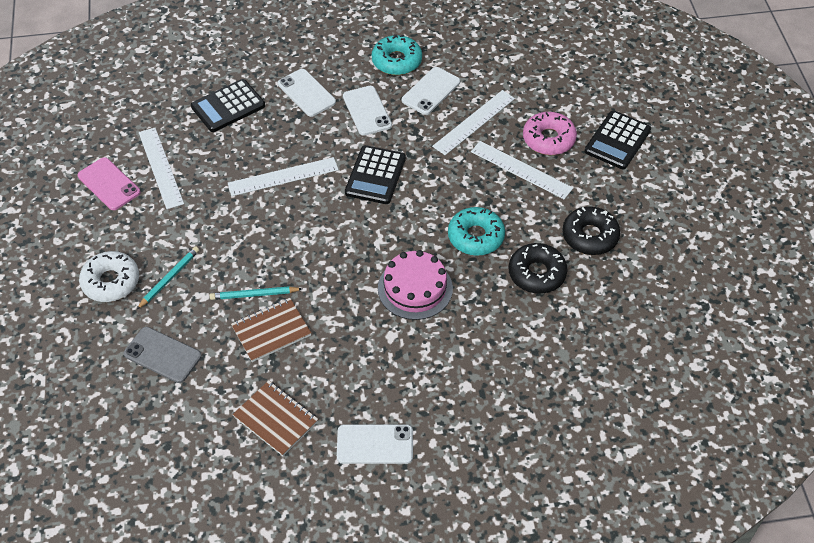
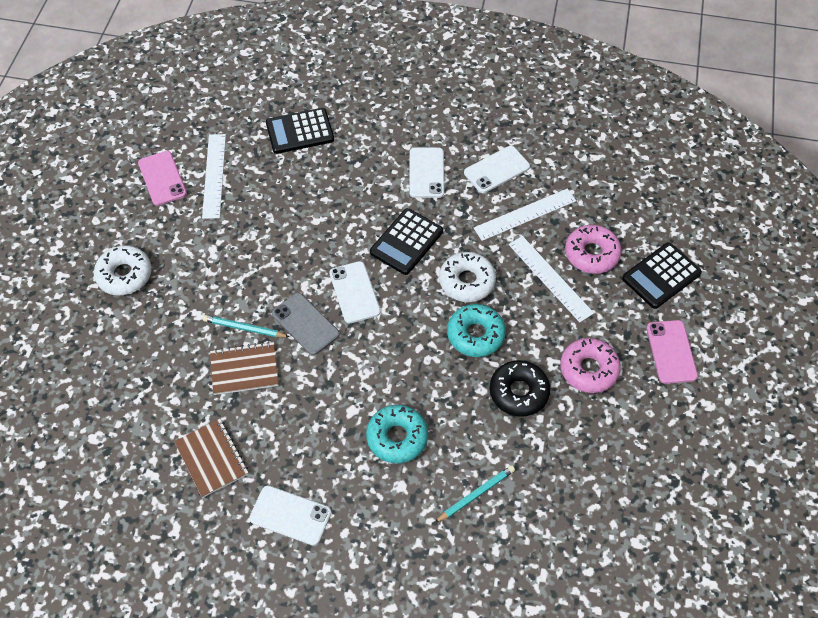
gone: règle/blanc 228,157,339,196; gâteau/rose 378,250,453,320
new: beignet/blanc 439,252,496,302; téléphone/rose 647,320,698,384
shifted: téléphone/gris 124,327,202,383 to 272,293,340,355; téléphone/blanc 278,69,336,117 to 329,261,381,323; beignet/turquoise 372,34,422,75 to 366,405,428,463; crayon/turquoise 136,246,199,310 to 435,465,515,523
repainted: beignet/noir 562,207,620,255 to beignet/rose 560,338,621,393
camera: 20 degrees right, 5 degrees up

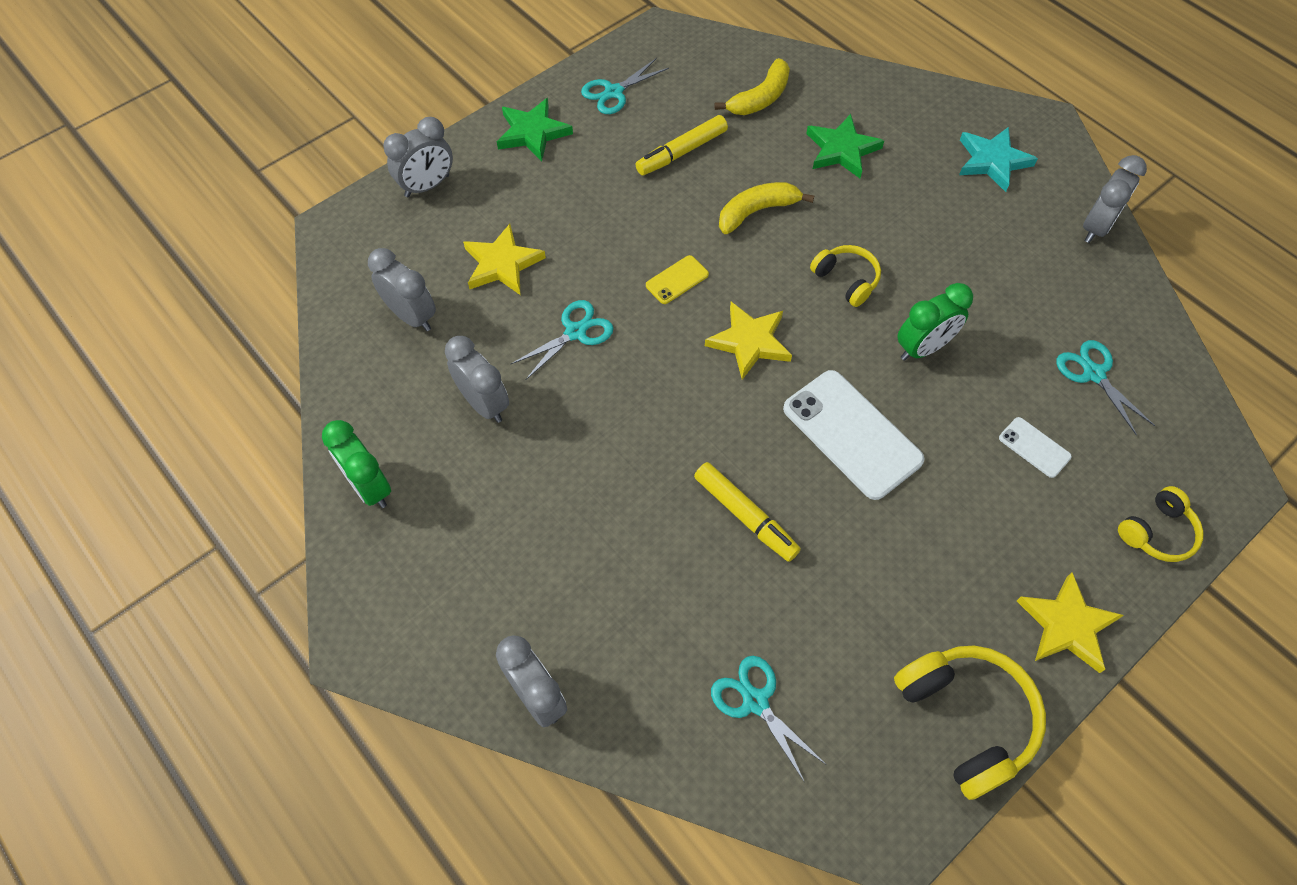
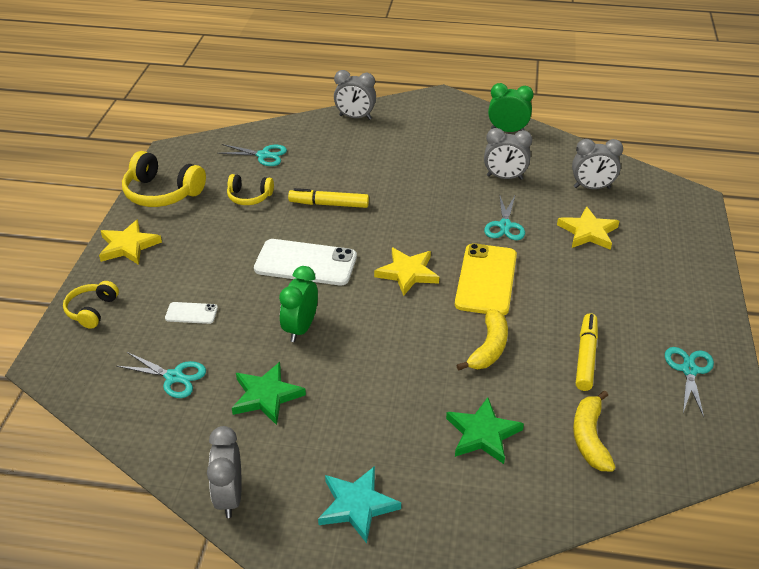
gone: réveil/gris 383,117,453,197
shifted: casque audio/jaune 810,245,881,307 to 227,174,274,205; étoile/vert 497,98,573,161 to 232,362,306,425
scaled: téléphone/jaune 646,255,709,304 = 455,243,517,315 x2.09
camera: 140 degrees right, 20 degrees down

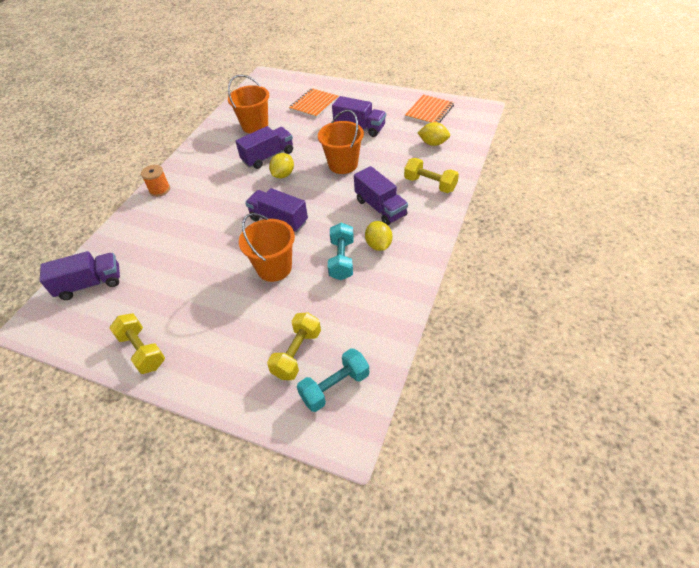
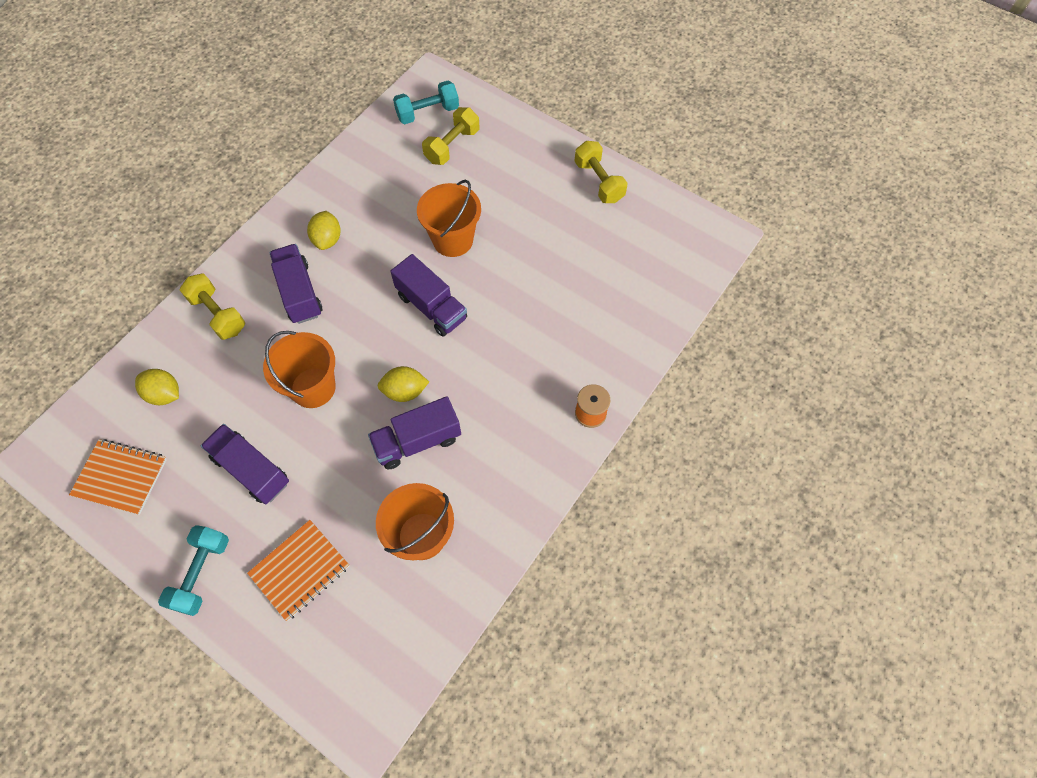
gone: camion/violet 40,251,120,300
shifted: haltère/turquoise 328,223,354,280 to 158,525,229,616
rotated: carnet/orange 405,95,454,124 = 69,439,167,515 60 degrees clockwise; citron/jaune 269,153,294,178 = 378,366,429,402 45 degrees clockwise
camera: 170 degrees left, 15 degrees up

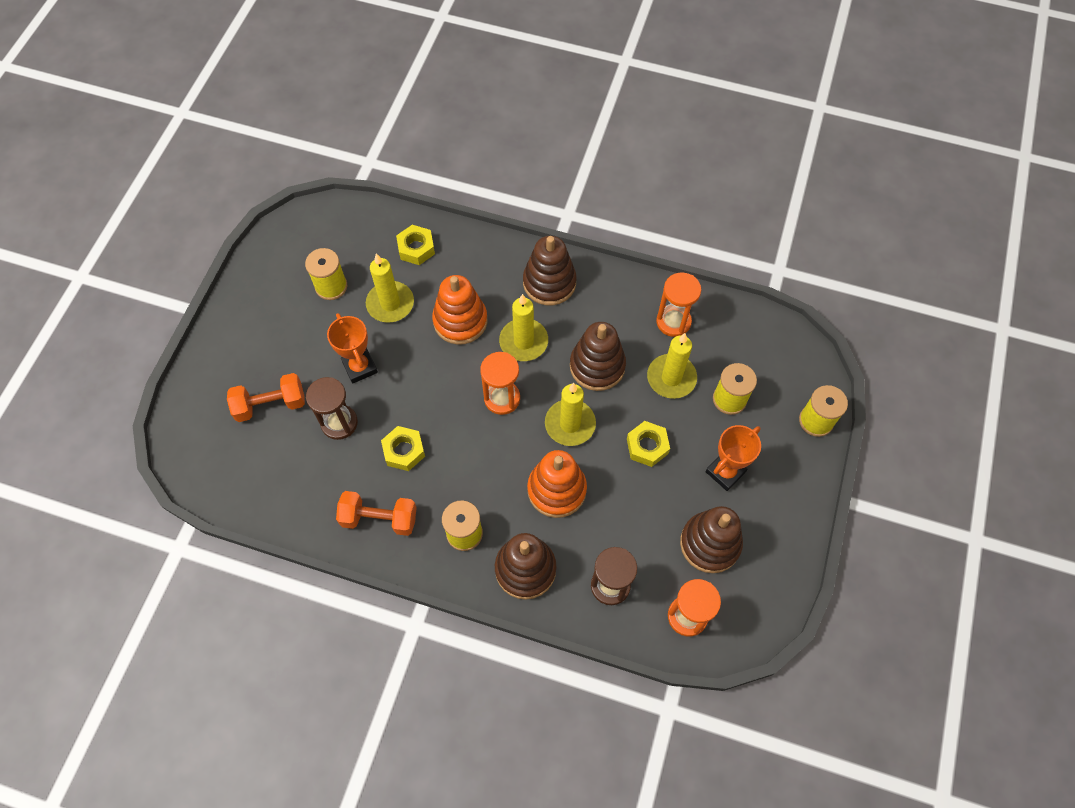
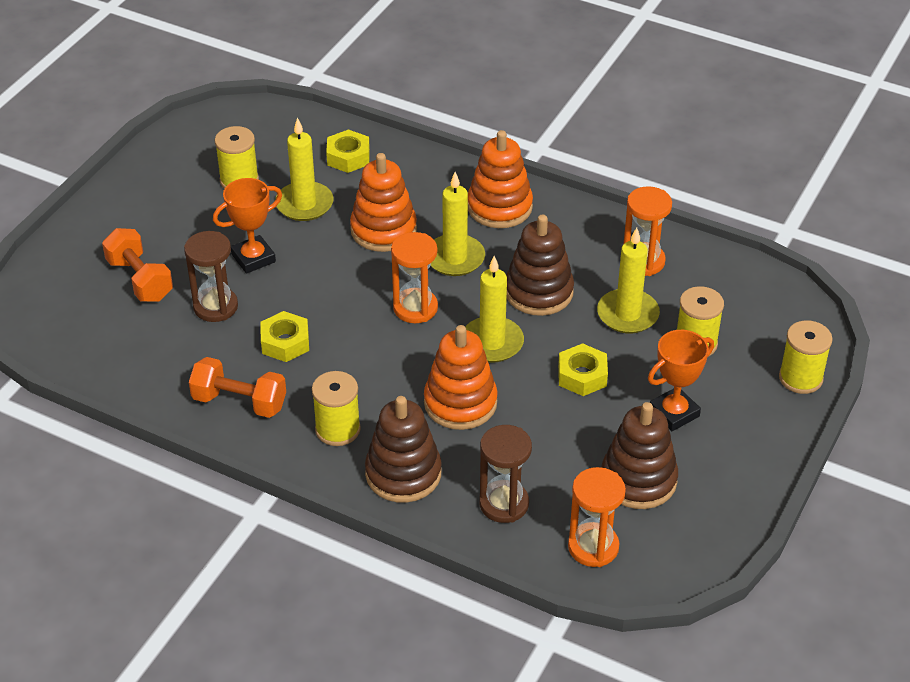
repainted: jouet à empiler/marron 523,236,577,305 to jouet à empiler/orange 468,130,533,228
rotated: haltère/orange 227,373,305,422 = 102,228,173,302 60 degrees clockwise; trophée/orange 327,313,378,384 = 213,178,282,274 75 degrees clockwise
camera: 10 degrees right, 20 degrees down

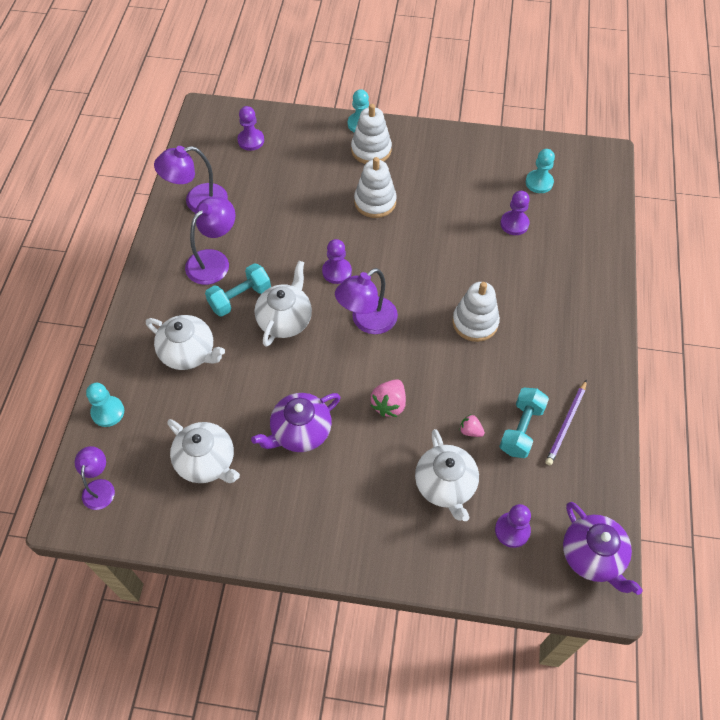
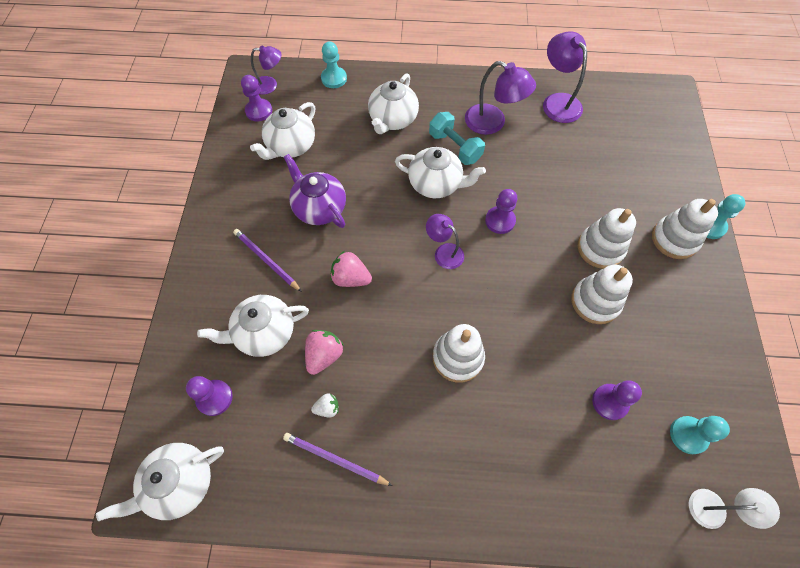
new: crayon/violet 233,229,302,292; jouet à empiler/blanc 571,265,633,324; lampe/blanc 689,488,780,529
shifted: pion/violet 237,106,264,151 to 241,75,272,121
swapped: haltère/turquoise 499,388,549,458 to fraise/blanc 311,394,339,417
repainted: théière/violet 563,502,643,595 to théière/blanc 96,443,224,521
scaled: fraise/rose 459,414,485,437 = 305,330,343,375 x1.68; lampe/violet 335,268,398,334 = 426,214,464,269 x0.64
camera: 85 degrees right, 5 degrees up

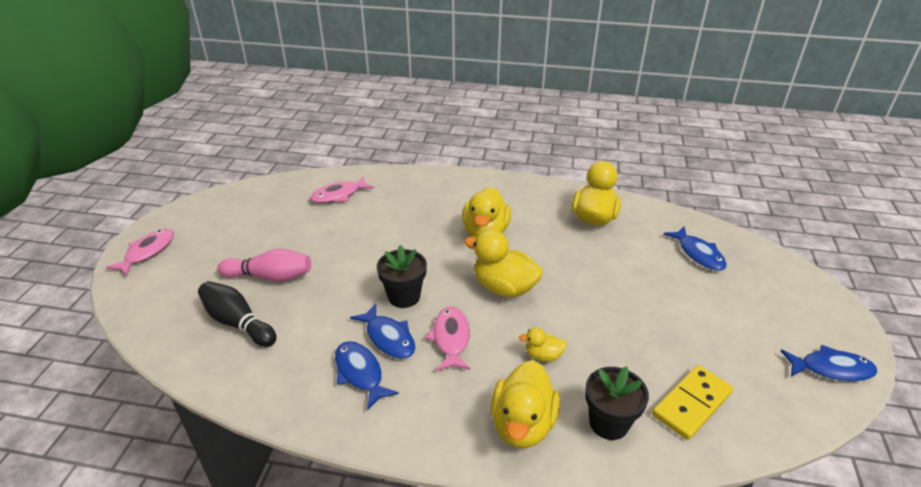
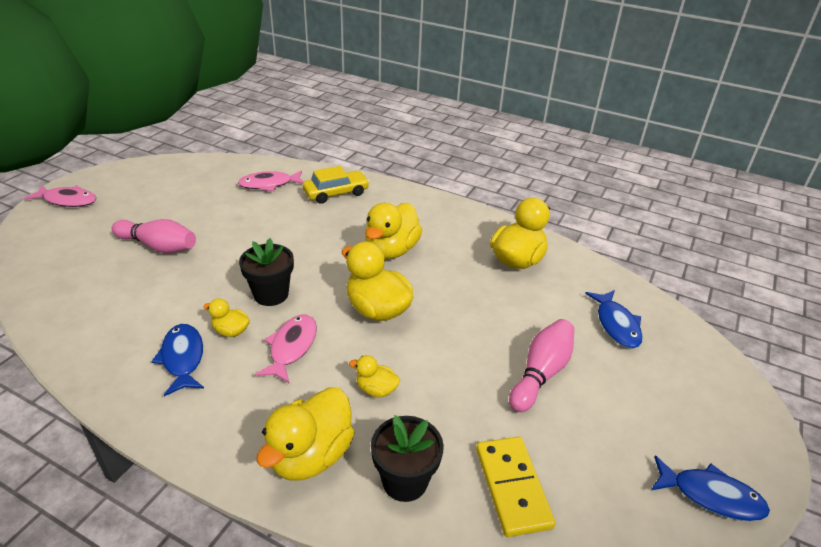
gone: quille/noir 198,281,277,347
new: voiture/jaune 302,166,370,204; quille/rose 509,319,574,412
swapped: poisson/bleu 350,303,415,359 to canard/jaune 203,298,250,337
rotated: poisson/rose 106,229,174,276 = 24,185,96,207 60 degrees clockwise; domino/jaune 652,365,733,440 = 476,437,556,537 75 degrees counterclockwise
camera: 15 degrees right, 0 degrees up

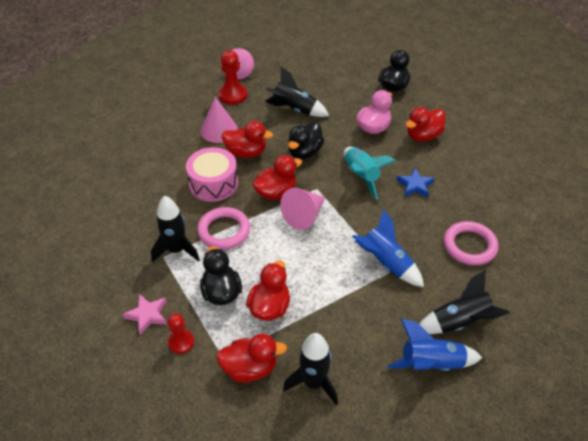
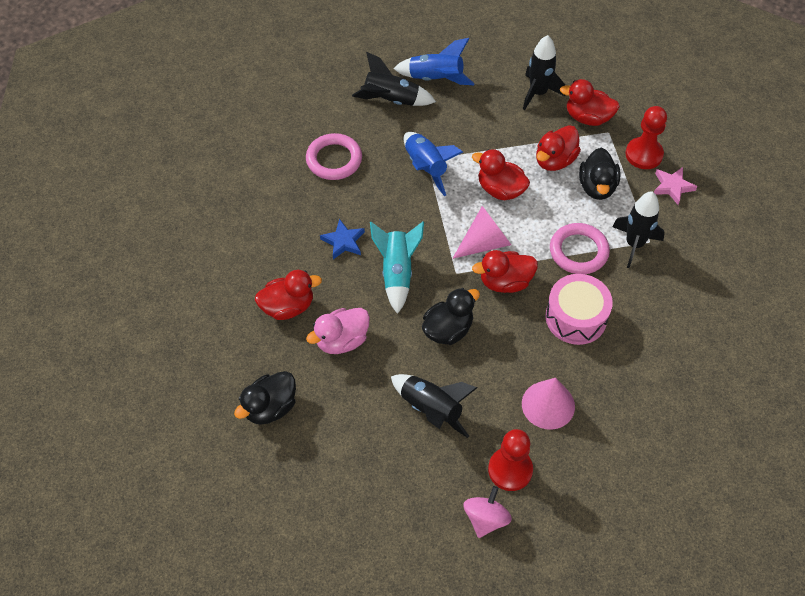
shifted: canard/rouge 222,121,273,158 to 472,149,530,200
scaled: pion/rouge 168,313,194,354 = 625,106,667,169 x1.55
camera: 160 degrees left, 10 degrees up

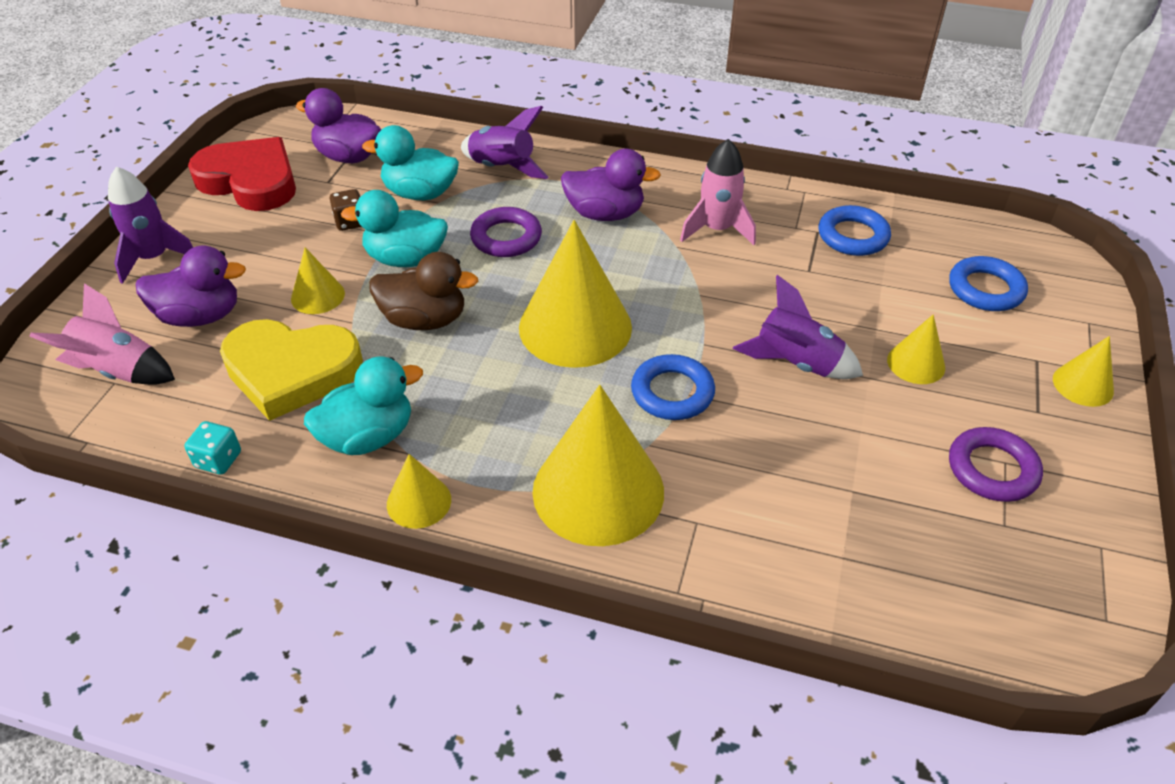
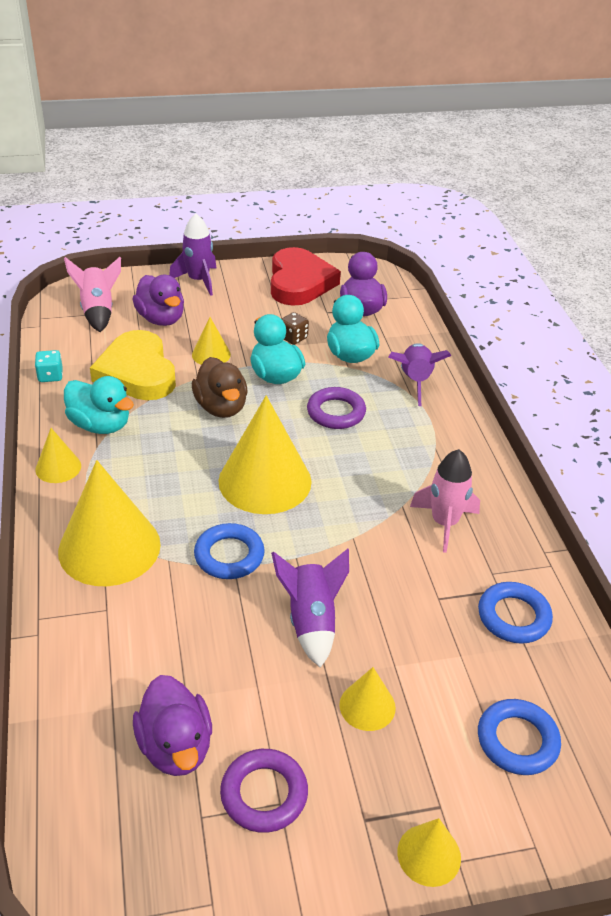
shifted: canard/violet 561,149,661,221 to 133,675,212,776
camera: 60 degrees right, 5 degrees down

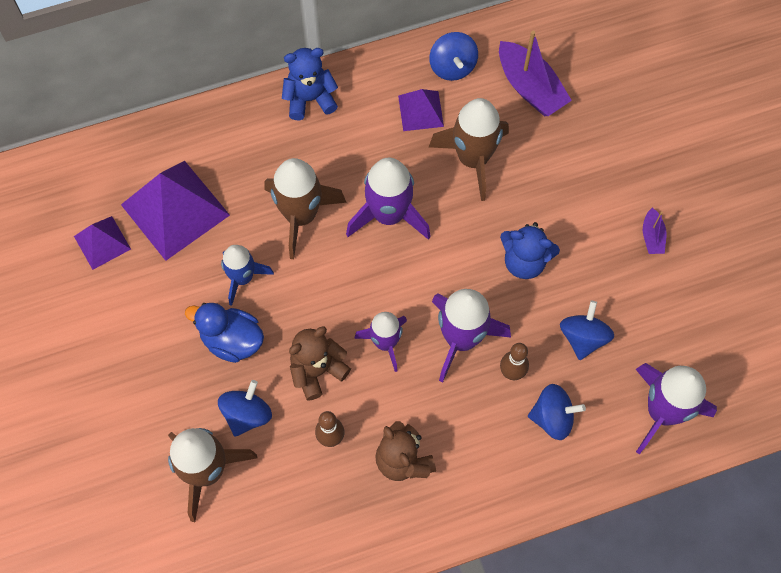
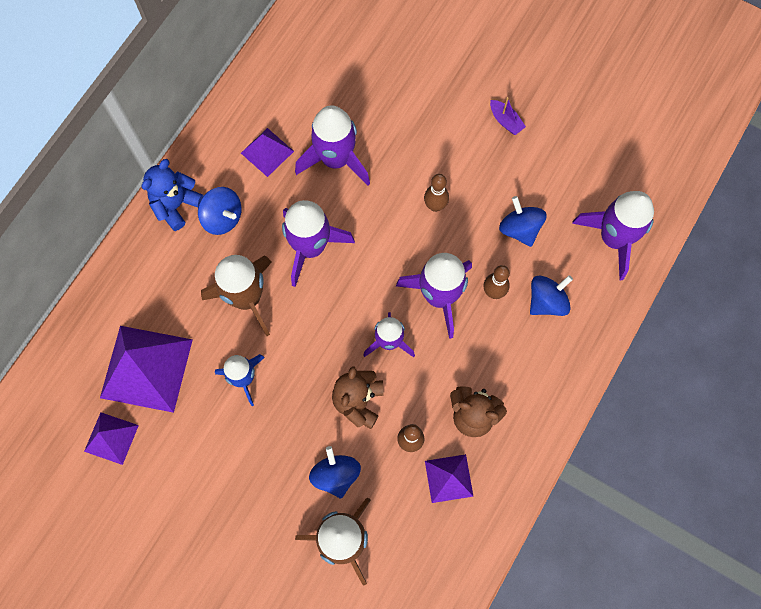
gone: canard/bleu 185,303,264,363; bateau/violet 499,31,572,116
new: pyramide/violet 425,454,474,503
shifted: toupie/bleu 429,32,478,81 to 198,187,242,235
swapped: ours en peluche/bleu 500,222,560,279 to quille/marron 424,174,449,212
repainted: fusée/marron 429,98,509,201 to fusée/violet 295,105,370,186
camera: 40 degrees left, 5 degrees up

